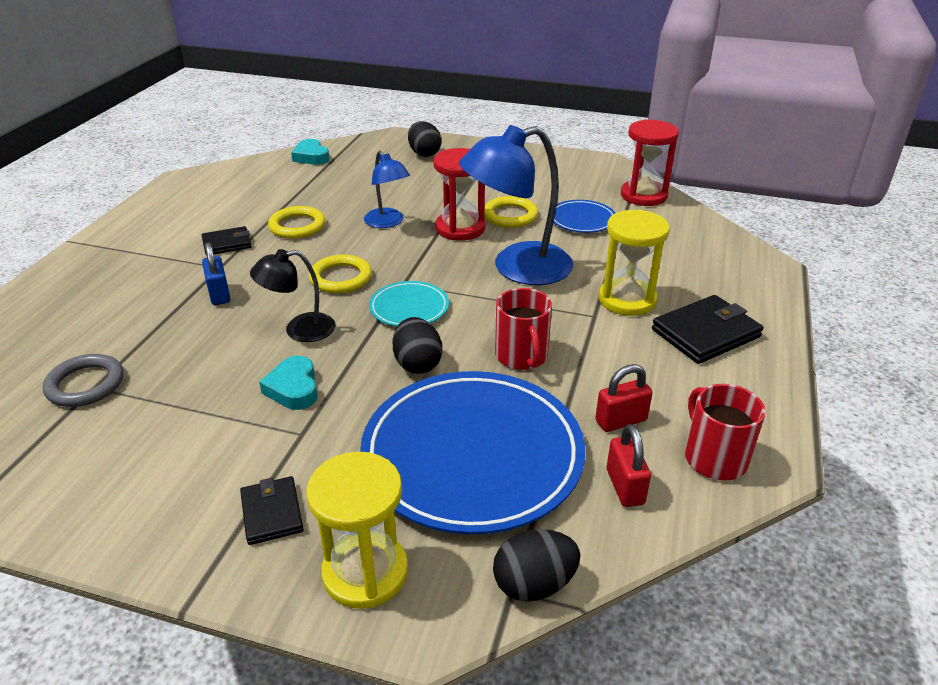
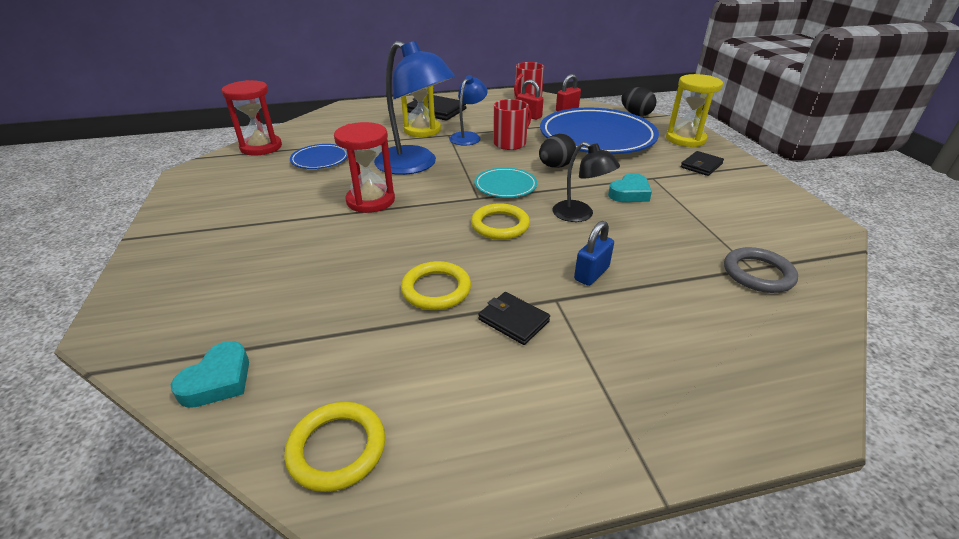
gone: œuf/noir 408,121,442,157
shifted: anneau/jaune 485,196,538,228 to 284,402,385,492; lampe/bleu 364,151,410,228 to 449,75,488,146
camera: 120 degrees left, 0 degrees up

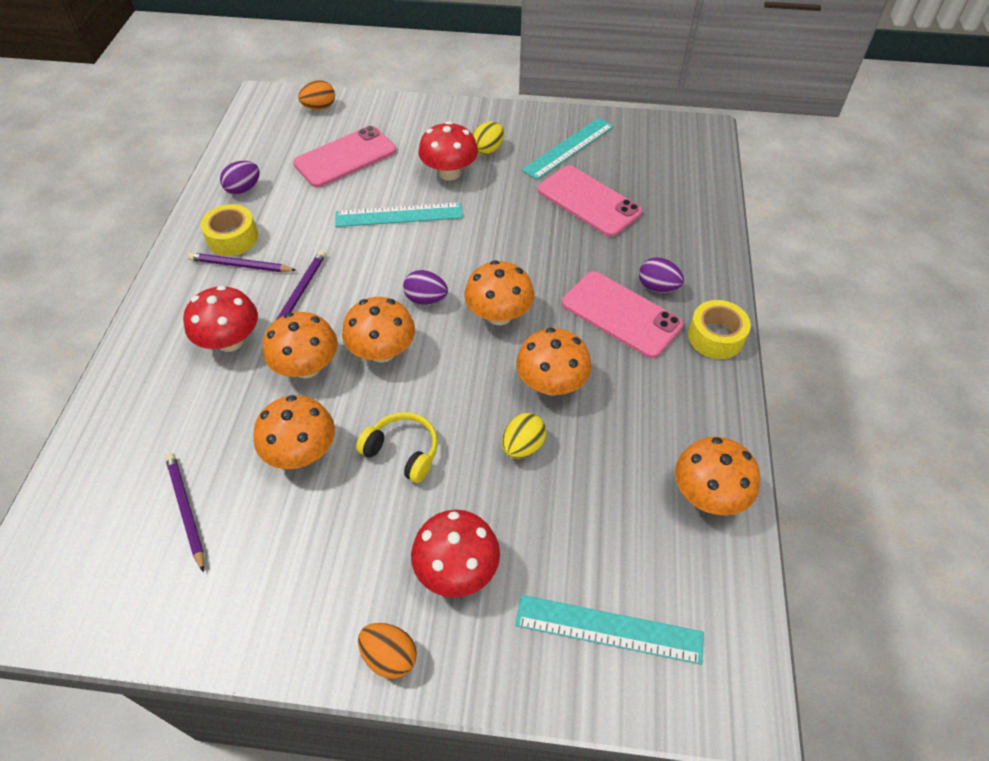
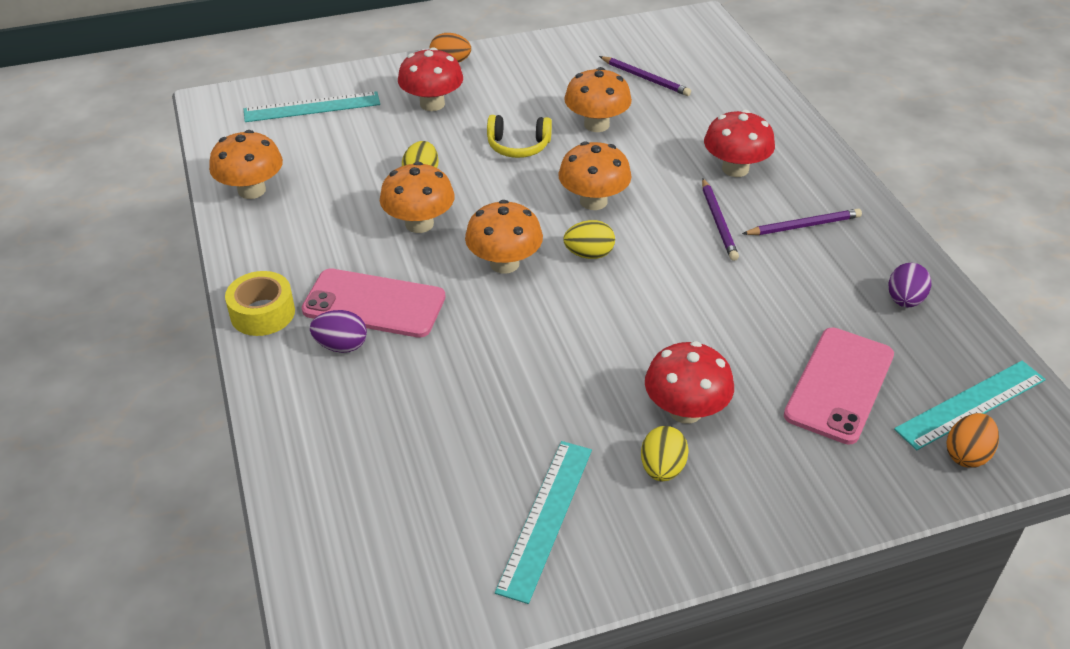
gone: ruban adhésif/jaune 201,204,258,256; champignon/orange 263,312,338,378; téléphone/rose 537,165,642,237
shifted: règle/turquoise 335,202,463,227 to 894,361,1046,450
repainted: œuf/violet 403,270,448,305 to œuf/jaune 563,220,615,259
camera: 155 degrees right, 10 degrees down

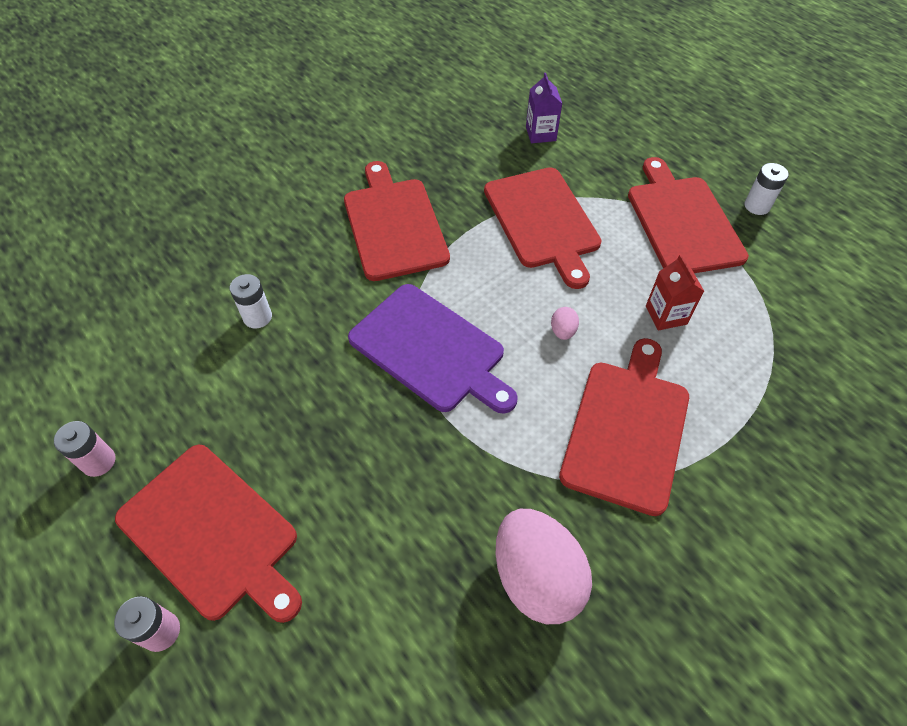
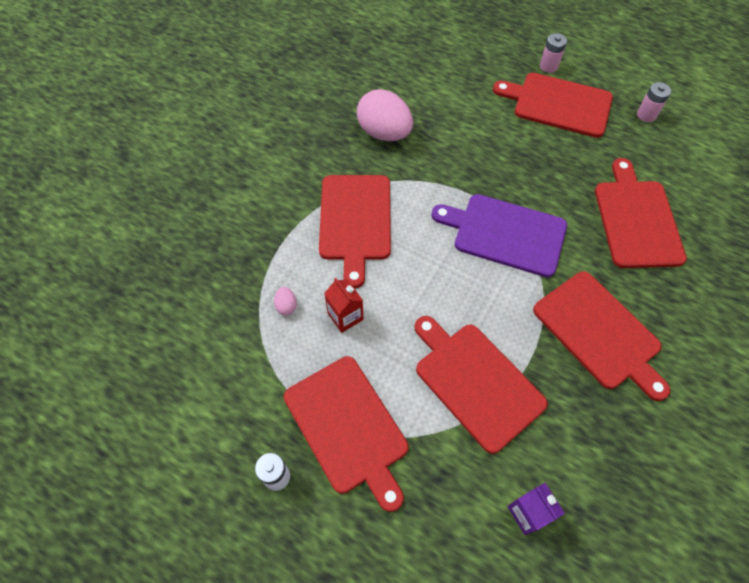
shifted: œuf/rose 551,307,579,340 to 274,287,297,315
swapped: pile/blanc 230,274,272,329 to planche à découper/rouge 595,158,687,268
camera: 160 degrees right, 5 degrees up

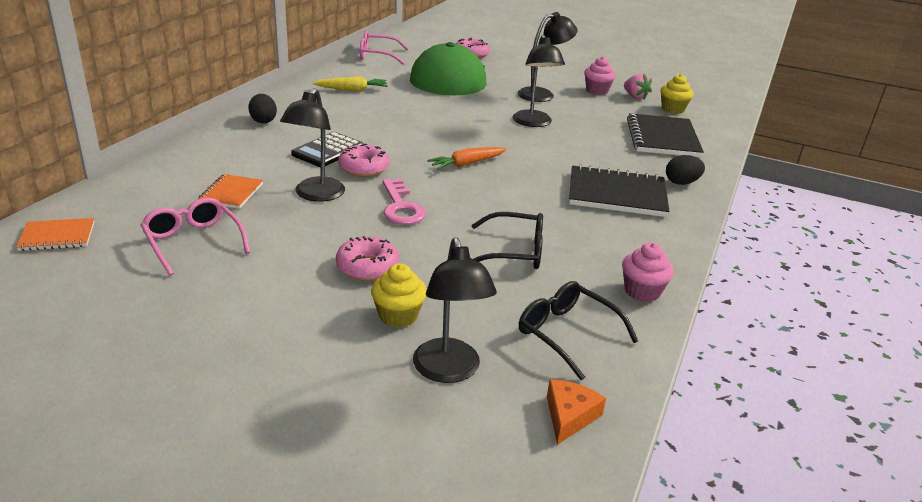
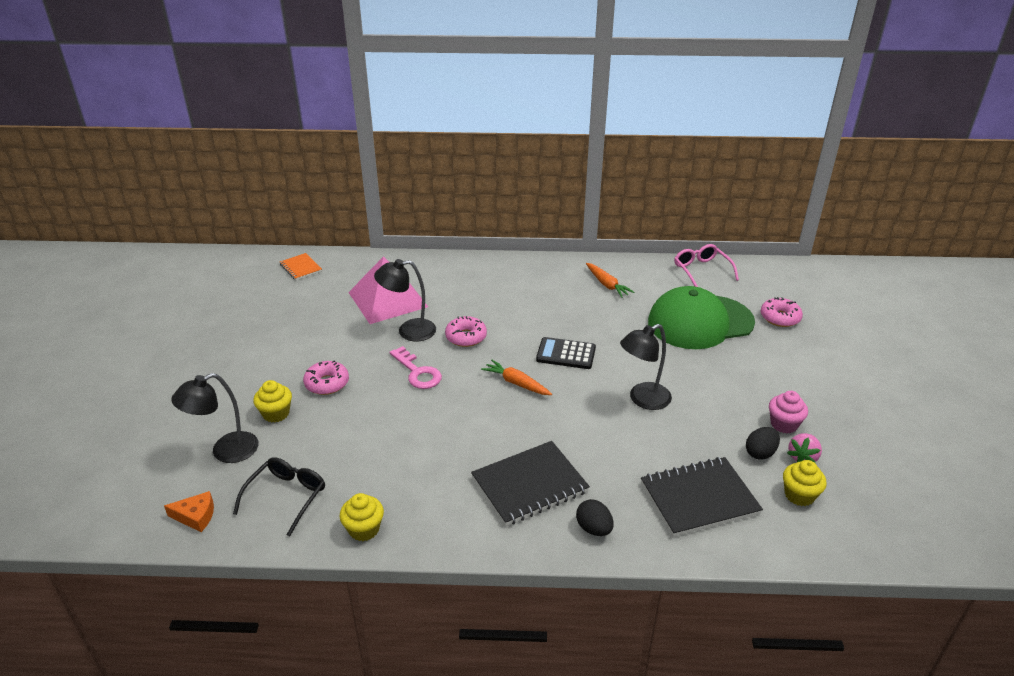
gone: lunettes/rose 141,197,250,276; lunettes/noir 471,212,543,269; lampe/noir 518,12,578,102
shifted: calculatrice/noir 291,132,364,167 to 536,337,596,369; œuf/noir 248,94,277,123 to 746,427,780,460
swapped: carnet/orange 198,174,263,209 to pyramide/rose 348,256,428,324
repainted: muffin/rose 622,242,674,302 to muffin/jaune 340,493,384,541; carotte/jaune 313,76,388,91 to carotte/orange 586,263,634,298
rotated: clé/rose 382,179,426,225 = 389,346,442,389 90 degrees counterclockwise; carnet/noir 569,164,669,217 = 471,441,590,526 75 degrees clockwise
camera: 70 degrees right, 5 degrees up

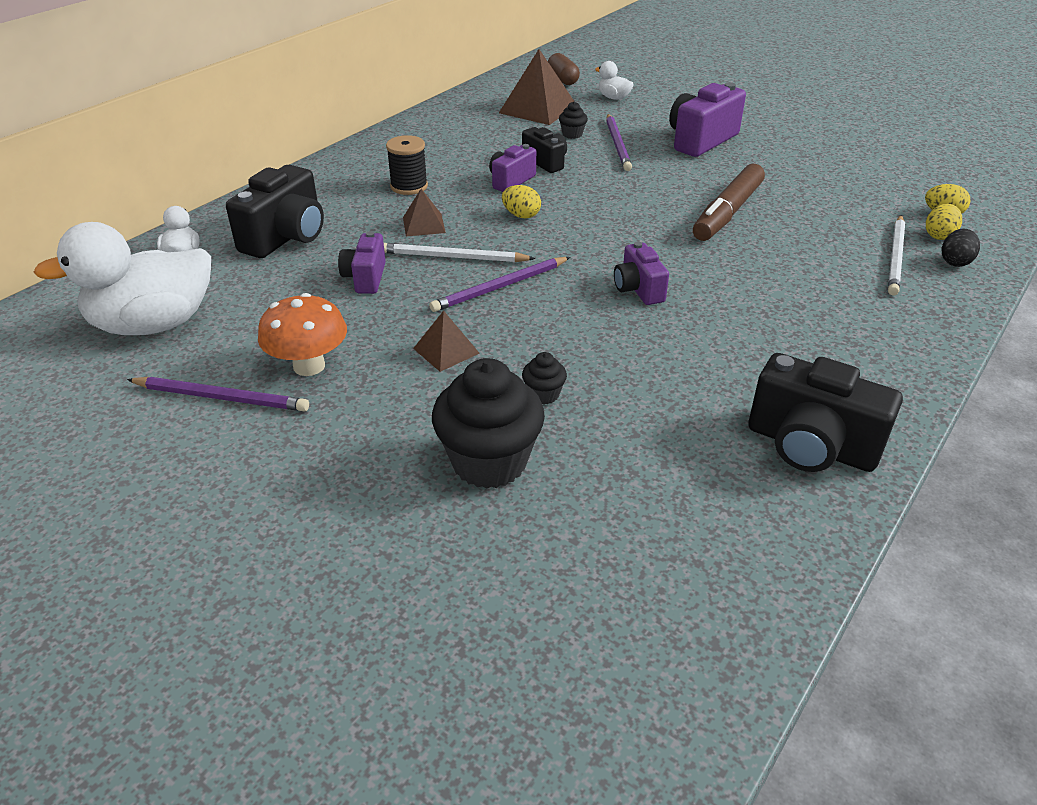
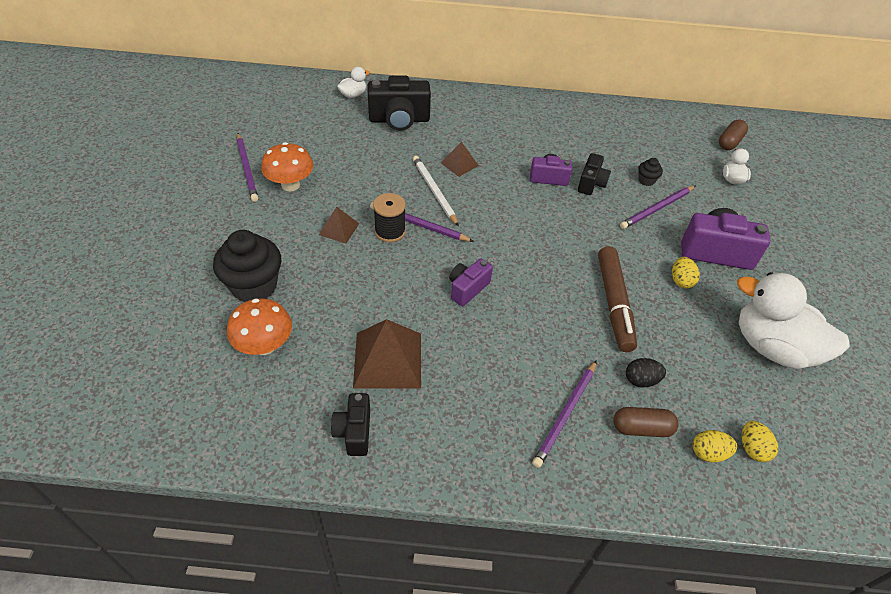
gone: appareil photo/violet 338,231,386,294; muffin/noir 522,352,567,404
new: champignon/orange 227,298,292,355; crayon/violet 532,360,597,468
shifted: pyramide/marron 499,49,575,125 to 353,319,421,388; bobine/noir 386,135,428,195 to 373,193,406,242; œuf/noir 942,229,980,267 to 626,358,666,387; œuf/jaune 502,185,541,218 to 672,257,700,288; canard/blanc 34,222,211,335 to 737,272,850,369
swapped: crayon/blanc 888,215,905,295 to gélule/marron 613,407,679,437
rotated: feutre/marron 693,164,765,241 = 598,246,637,352 90 degrees counterclockwise
scaled: appareil photo/noir 748,353,903,472 = 331,393,370,456 x0.59
camera: 55 degrees right, 10 degrees up

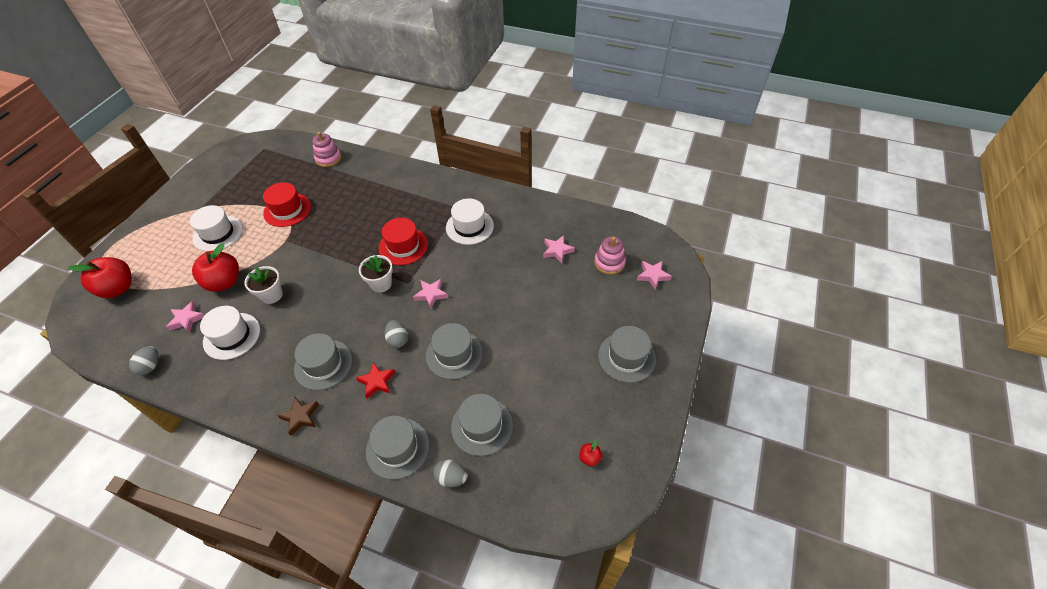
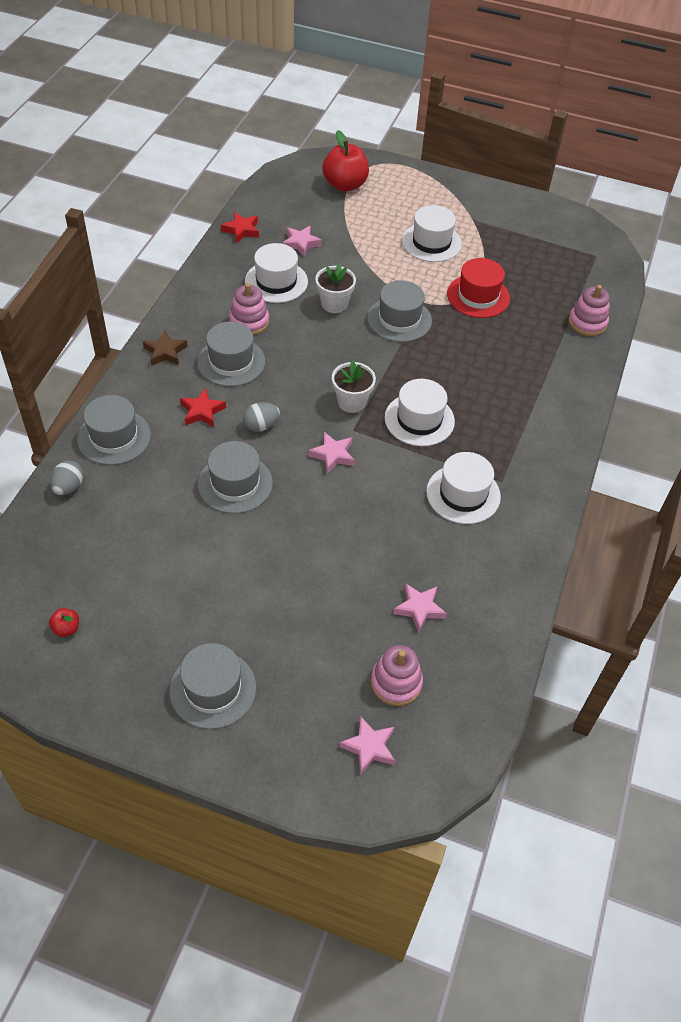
gone: pomme/rouge 192,243,239,292
new: jouet à empiler/rose 229,283,269,335
shifted: chapeau/gris 451,394,513,456 to 367,280,432,342
swapped: œuf/gris 129,346,159,375 to étoile/rouge 221,212,259,243
repainted: chapeau/rouge 378,218,428,265 to chapeau/blanc 385,379,455,446
camera: 85 degrees right, 0 degrees up

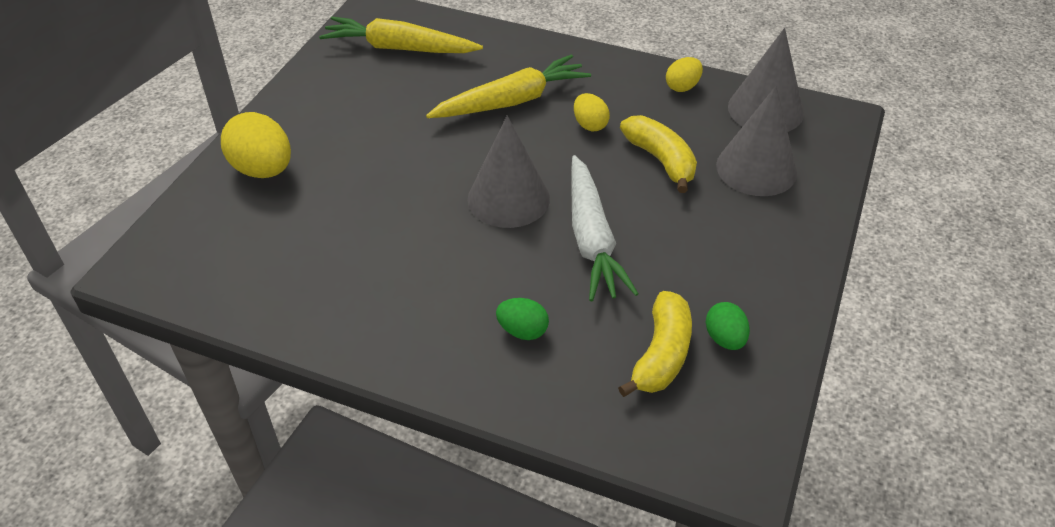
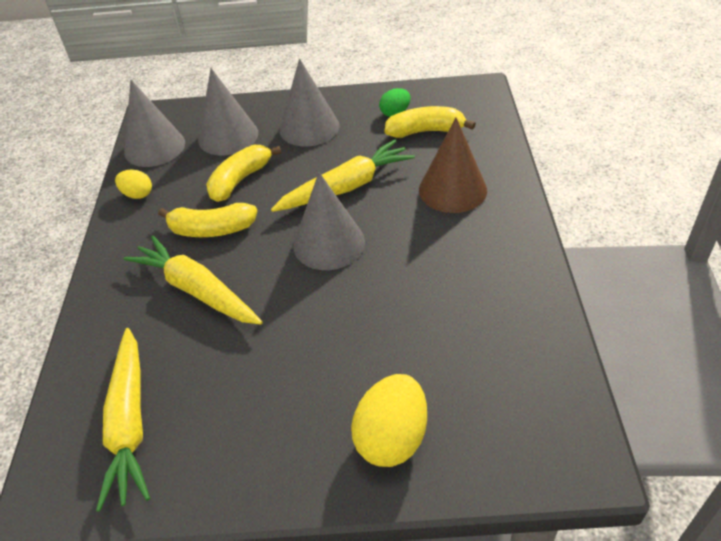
new: cône/gris 280,58,340,147
swapped: œuf/jaune 574,93,610,131 to banane/jaune 158,203,257,237; œuf/vert 496,298,549,340 to cône/marron 419,118,487,213
repainted: carotte/blanc 571,155,638,301 to carotte/jaune 271,139,415,212
camera: 110 degrees left, 0 degrees up

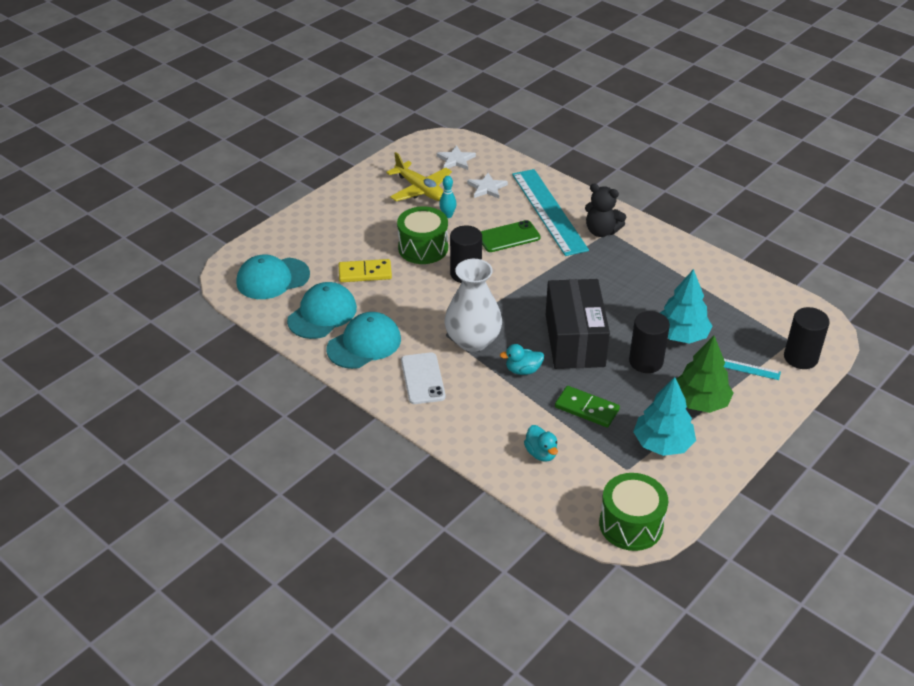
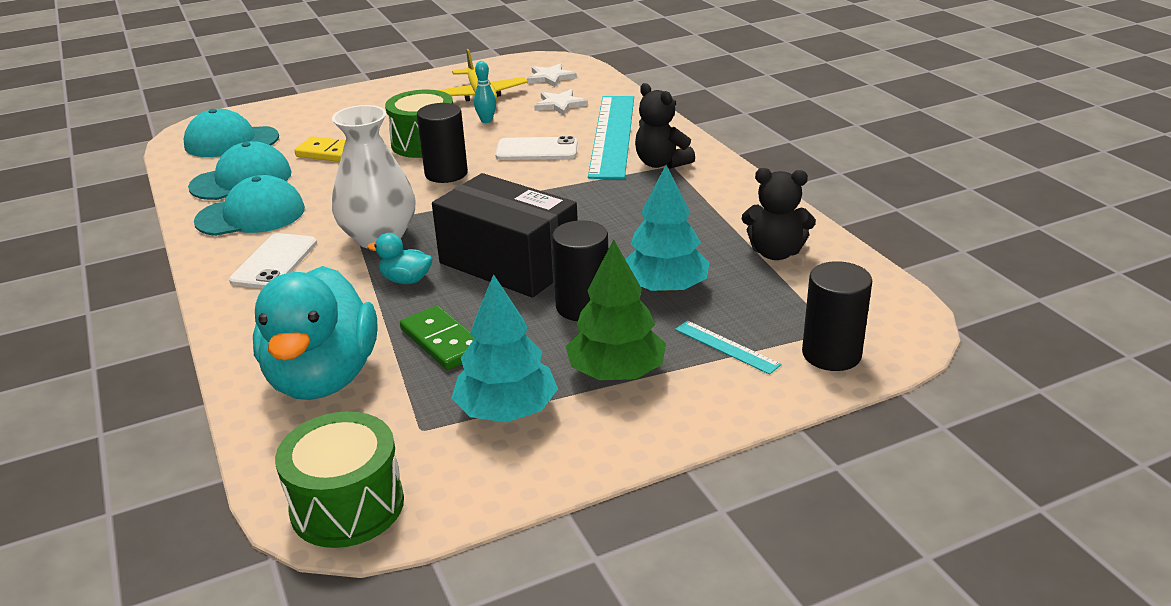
new: ours en peluche/noir 742,168,816,260
repainted: téléphone/vert 481,220,541,252 to téléphone/blanc 495,136,577,160
rotated: boîte/noir 546,279,610,369 = 432,173,578,298 75 degrees counterclockwise
scaled: canard/turquoise 524,425,558,462 = 253,266,377,400 x2.38
camera: 25 degrees right, 10 degrees down

